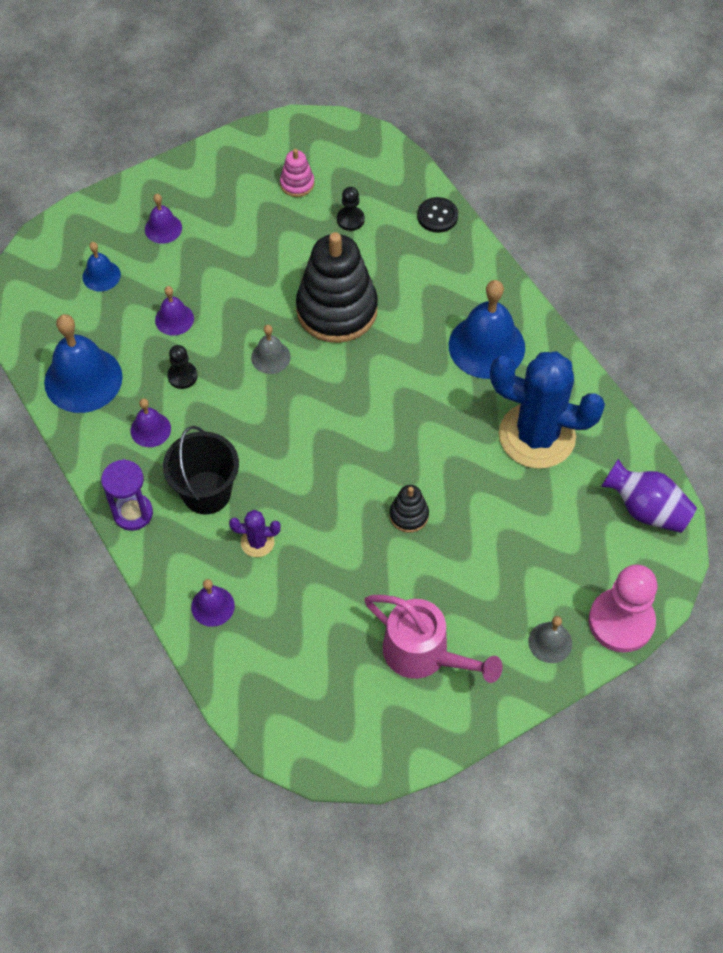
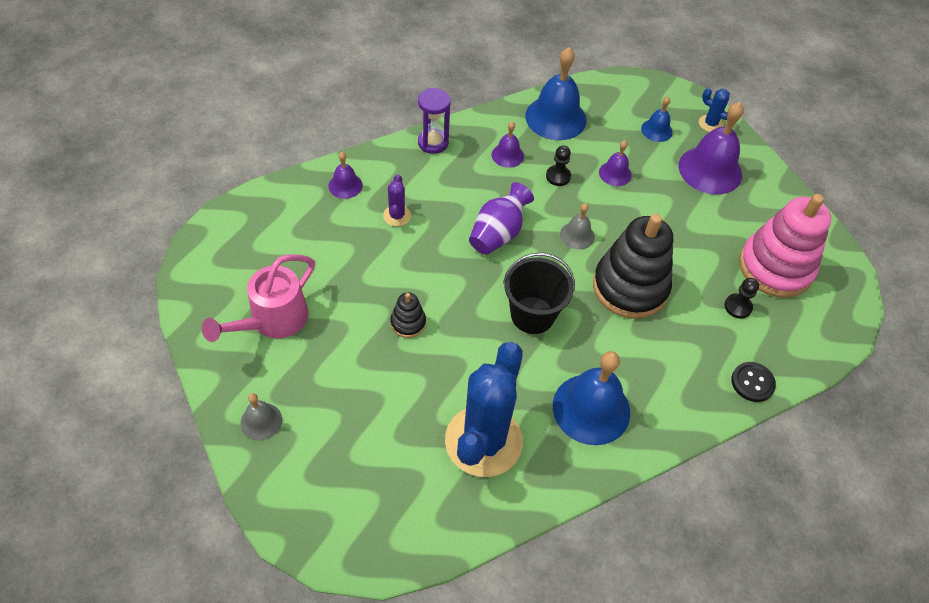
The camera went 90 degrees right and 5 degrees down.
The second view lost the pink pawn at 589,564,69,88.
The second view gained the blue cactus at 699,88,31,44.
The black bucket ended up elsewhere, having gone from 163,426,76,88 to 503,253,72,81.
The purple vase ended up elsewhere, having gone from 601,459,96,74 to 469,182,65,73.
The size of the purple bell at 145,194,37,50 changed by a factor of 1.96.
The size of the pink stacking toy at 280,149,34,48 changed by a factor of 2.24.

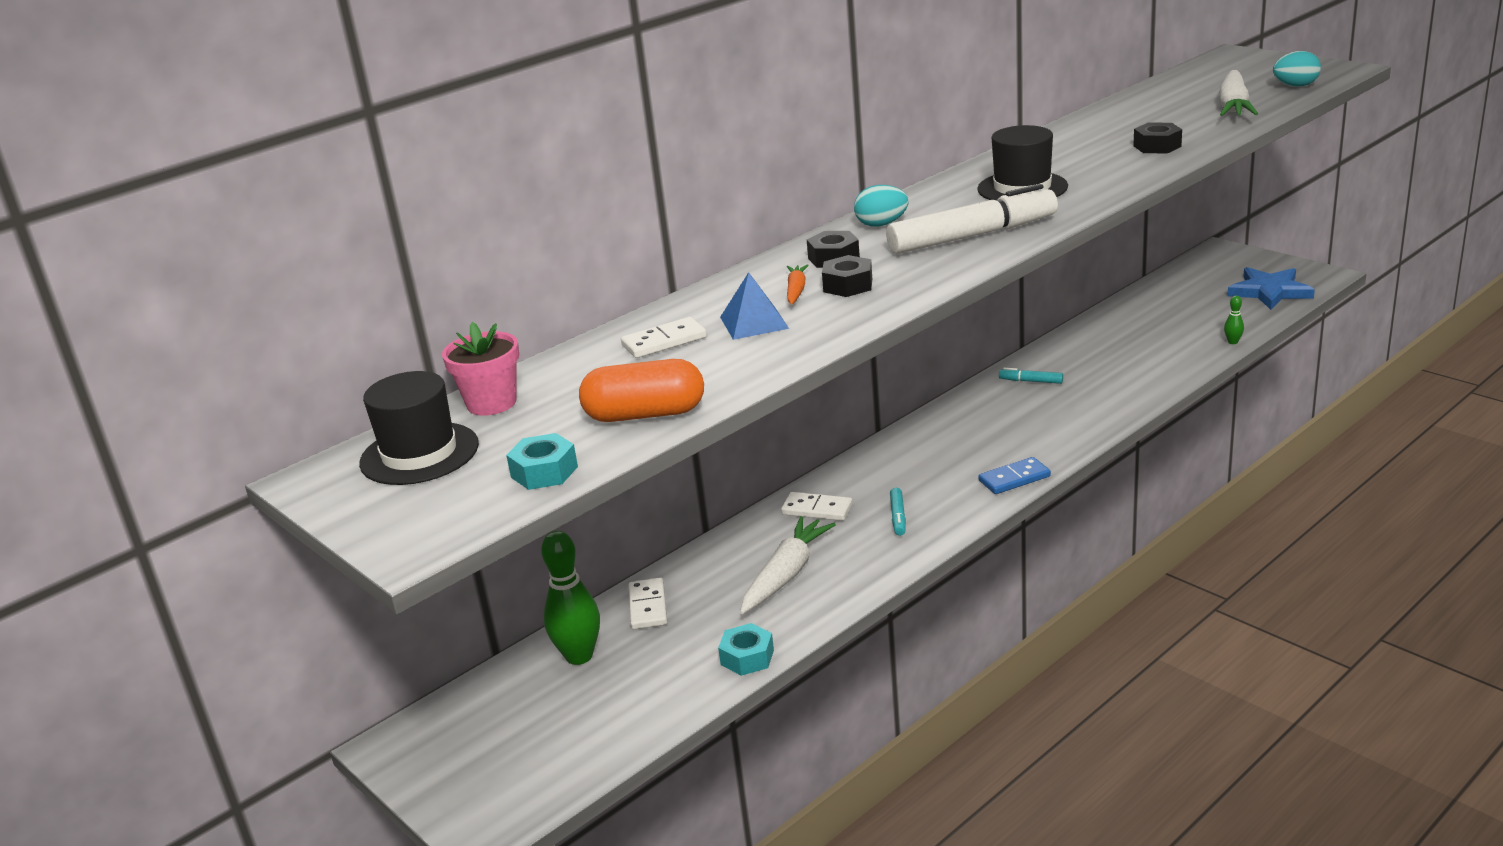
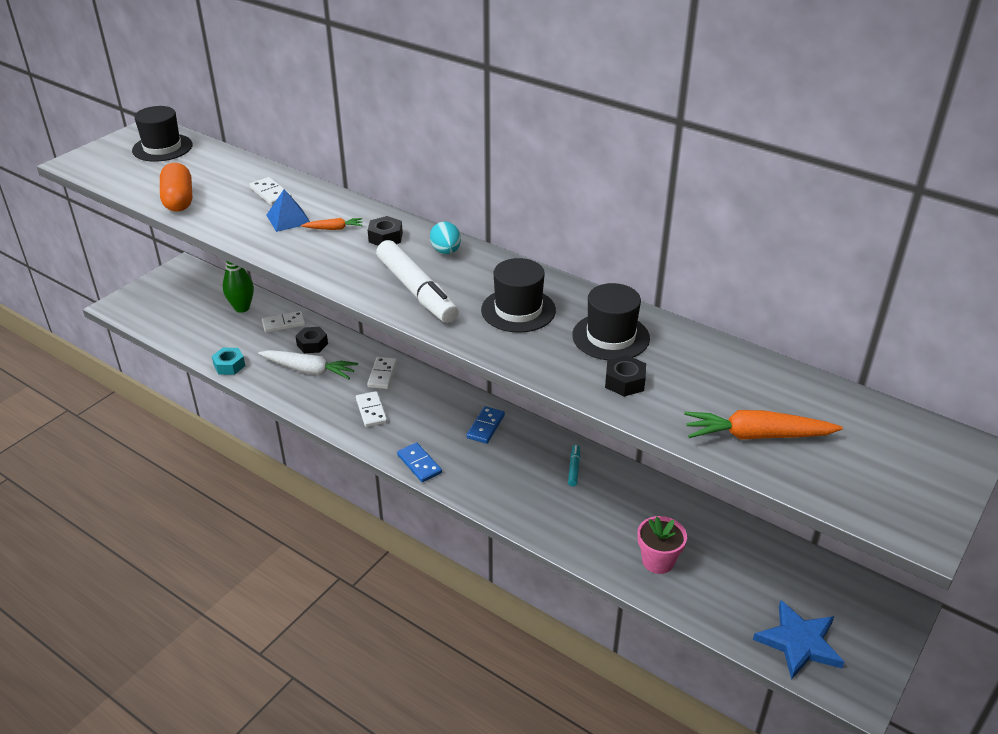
The camera went 75 degrees right and 10 degrees up.
The second view lost the turquoise nut at 506,433,72,57.
The second view lost the green bowling pin at 1224,296,20,48.
The second view lost the turquoise egg at 1273,51,48,36.
The second view gained the blue domino at 466,406,39,38.
The second view gained the black hat at 572,283,78,77.
The pink flower pot ended up elsewhere, having gone from 442,322,77,94 to 637,516,50,58.
The black nut ended up elsewhere, having gone from 822,255,50,42 to 295,327,33,26.
Where the turquoise marker stood at 890,488,16,48, the white domino came to stand at 356,391,31,36.
What was the white carrot at 1219,70,39,46 turned into the orange carrot at 684,410,159,30.

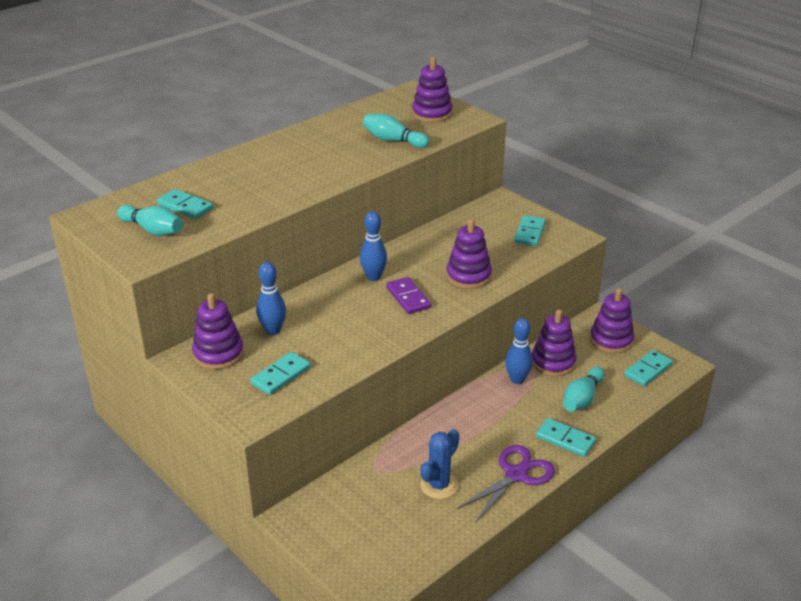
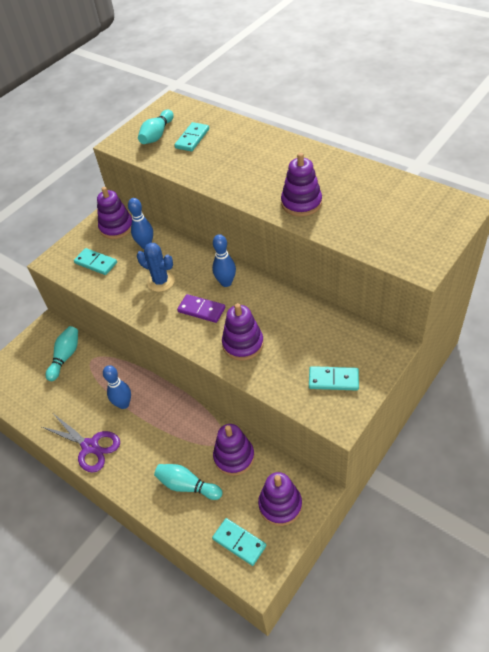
The camera went 85 degrees right and 15 degrees up.
The second view lost the turquoise domino at 536,418,60,39.
The turquoise bowling pin ended up elsewhere, having gone from 363,114,66,34 to 46,326,32,55.
The purple stacking toy ended up elsewhere, having gone from 412,57,41,65 to 281,153,41,63.
The blue cactus ended up elsewhere, having gone from 420,429,39,70 to 137,243,38,49.
The blue bowling pin ended up elsewhere, having gone from 505,318,28,66 to 103,365,28,44.
The purple domino at 386,277,45,37 ended up facing another way, 60 degrees clockwise from before.

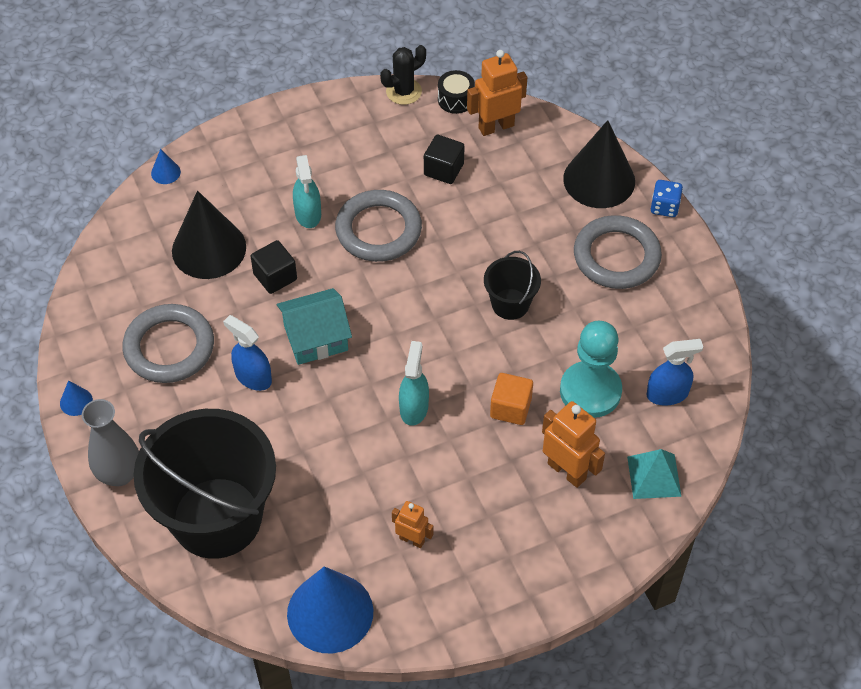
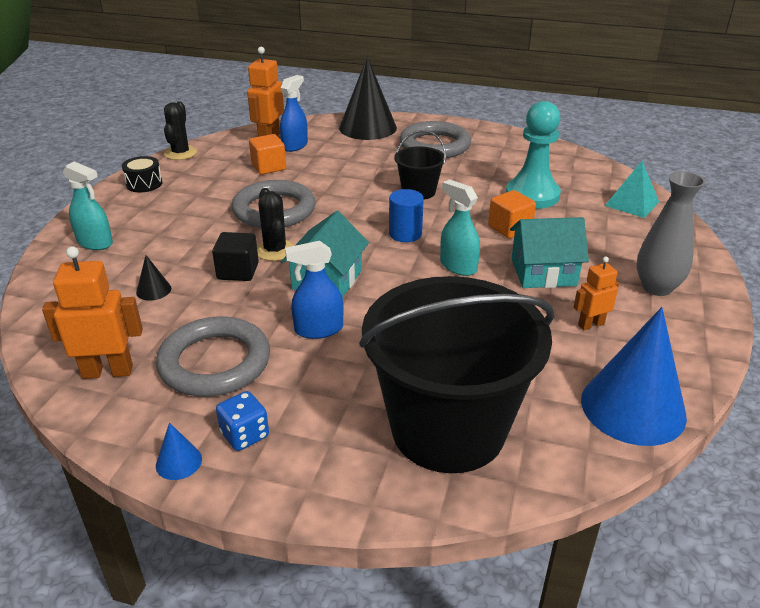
The camera went 50 degrees left and 20 degrees down.
The second view lost the blue cone at 151,149,30,35.
The second view gained the black cactus at 257,188,38,73.
The second view gained the blue cylinder at 389,189,35,53.
The second view gained the turquoise house at 510,217,79,71.
The grey vase ended up elsewhere, having gone from 82,399,57,87 to 637,171,68,125.
The turquoise spray bottle ended up elsewhere, having gone from 293,155,28,73 to 63,161,50,89.
The black drum ended up elsewhere, having gone from 438,70,37,44 to 122,156,40,36.
The orange robot ended up elsewhere, having gone from 542,401,63,87 to 42,246,101,133.
The blue spray bottle ended up elsewhere, having gone from 647,339,56,67 to 280,75,28,77.
The blue dice ended up elsewhere, having gone from 651,180,32,37 to 216,391,53,60.
What was the black cube at 424,135,41,49 turned into the orange cube at 249,134,37,41.
The size of the black cone at 172,191,74,88 changed by a factor of 0.41.

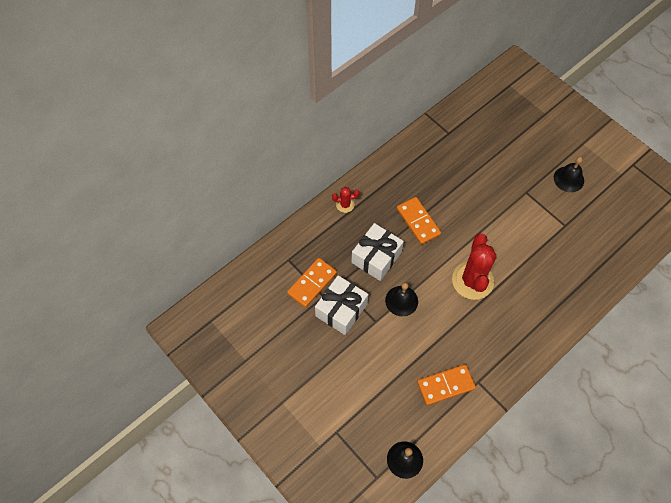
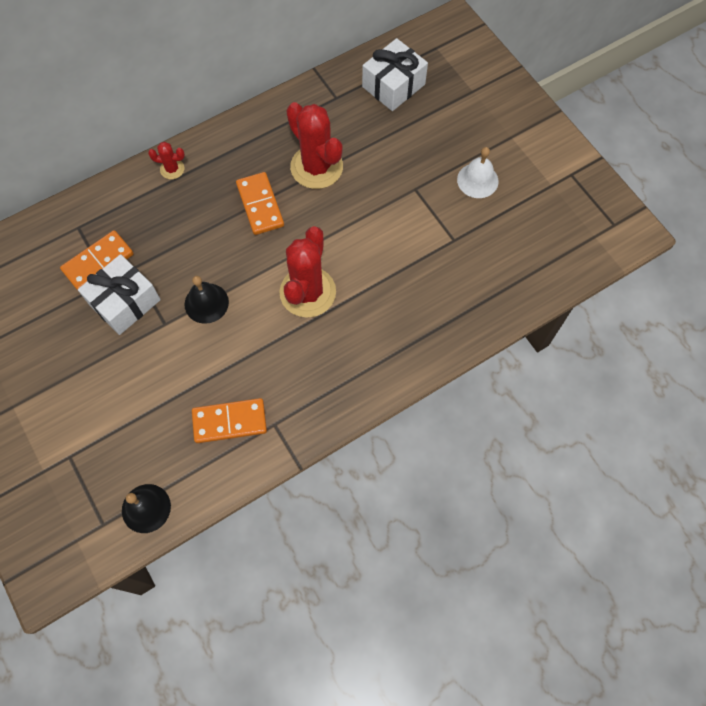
The camera went 10 degrees right and 5 degrees up.
The second view gained the red cactus at 286,102,57,87.
The white gift ended up elsewhere, having gone from 351,223,53,58 to 362,38,66,73.
What was the black bell at 554,157,30,35 turned into the white bell at 457,147,41,51.

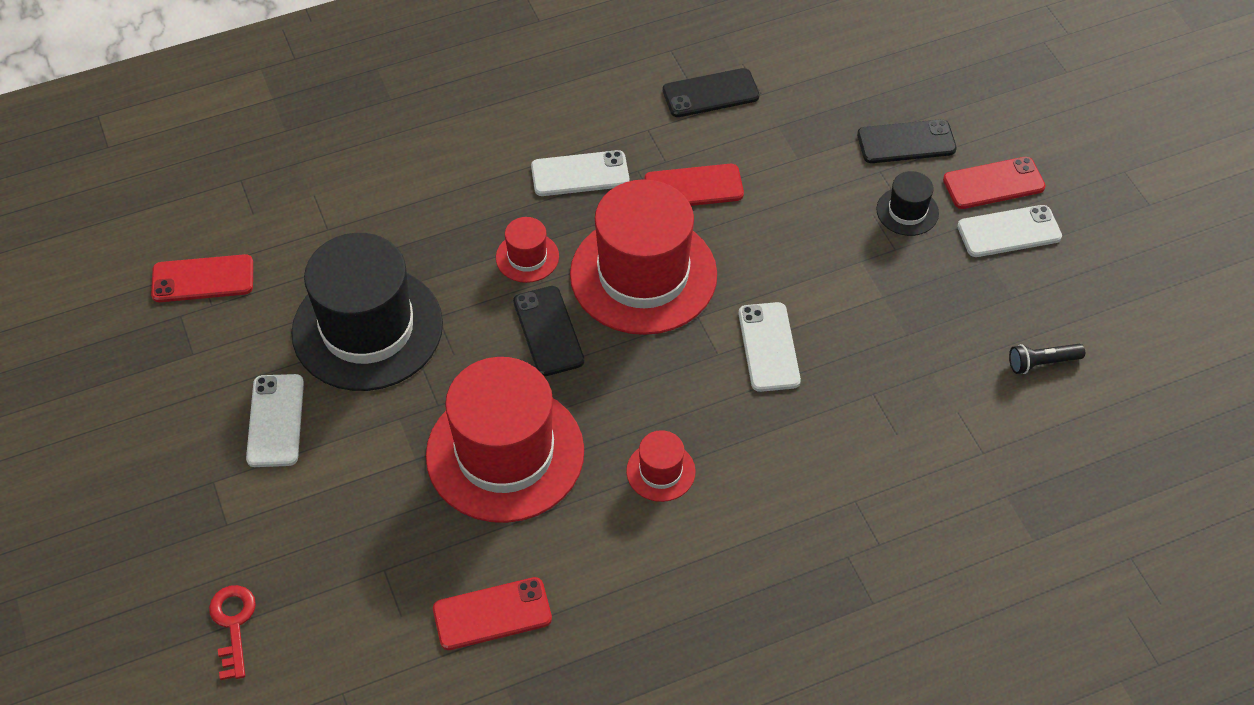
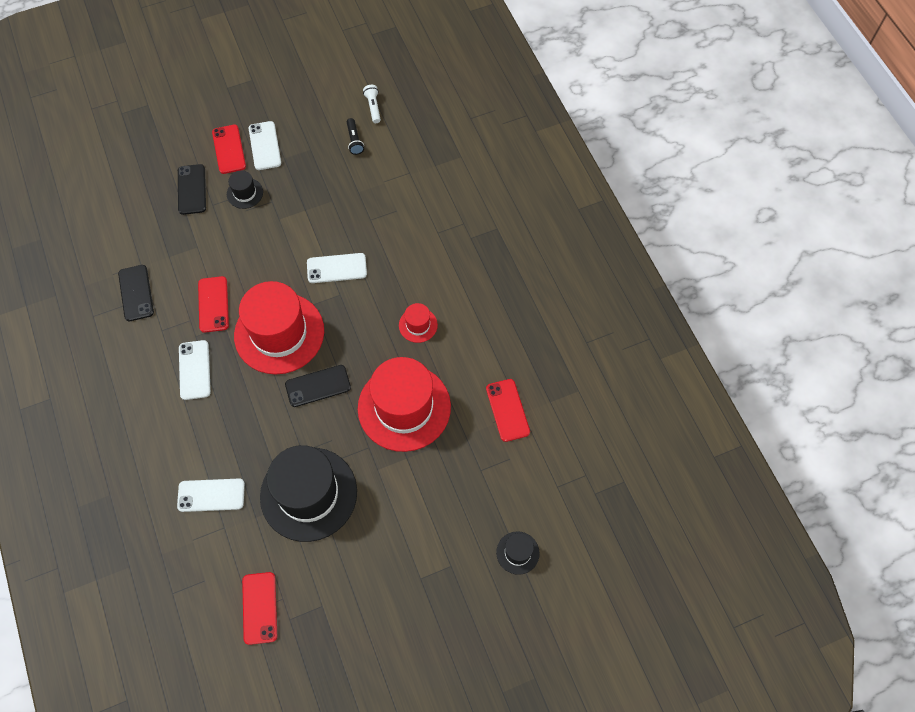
The camera went 90 degrees left and 10 degrees up.
The second view lost the red hat at 496,217,63,66.
The second view gained the white flashlight at 363,85,18,38.
The white phone ended up elsewhere, having gone from 246,374,58,93 to 177,479,68,33.
Where the red key stood at 209,585,47,95, the black hat came to stand at 496,531,44,44.

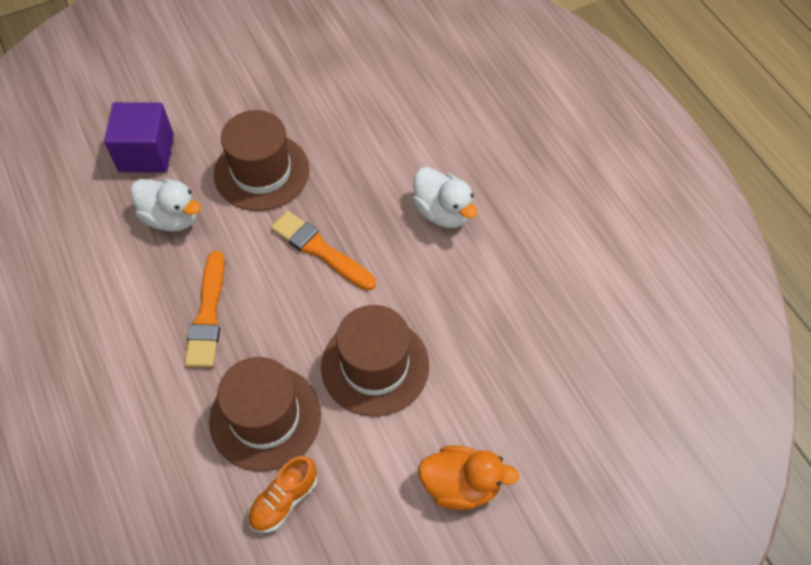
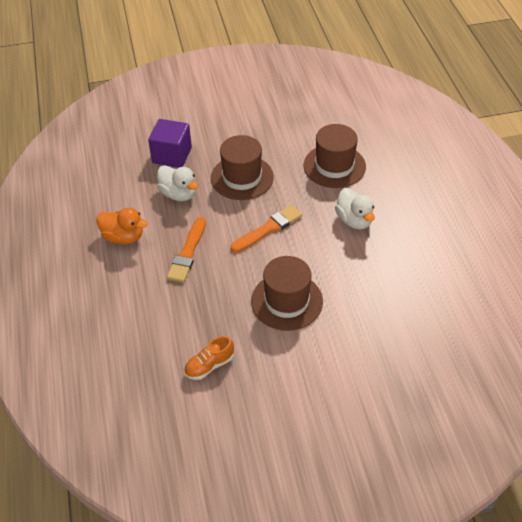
The camera went 15 degrees right and 10 degrees down.
The brown hat ended up elsewhere, having gone from 209,357,112,115 to 303,124,63,64.
The orange duck ended up elsewhere, having gone from 418,445,102,65 to 96,208,52,36.
The orange brush at 271,211,105,80 ended up facing another way, 90 degrees clockwise from before.

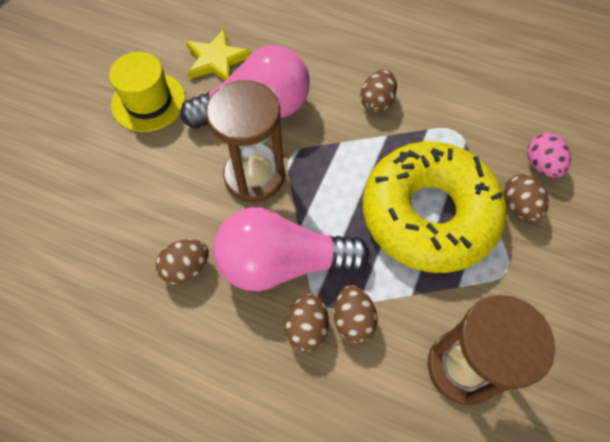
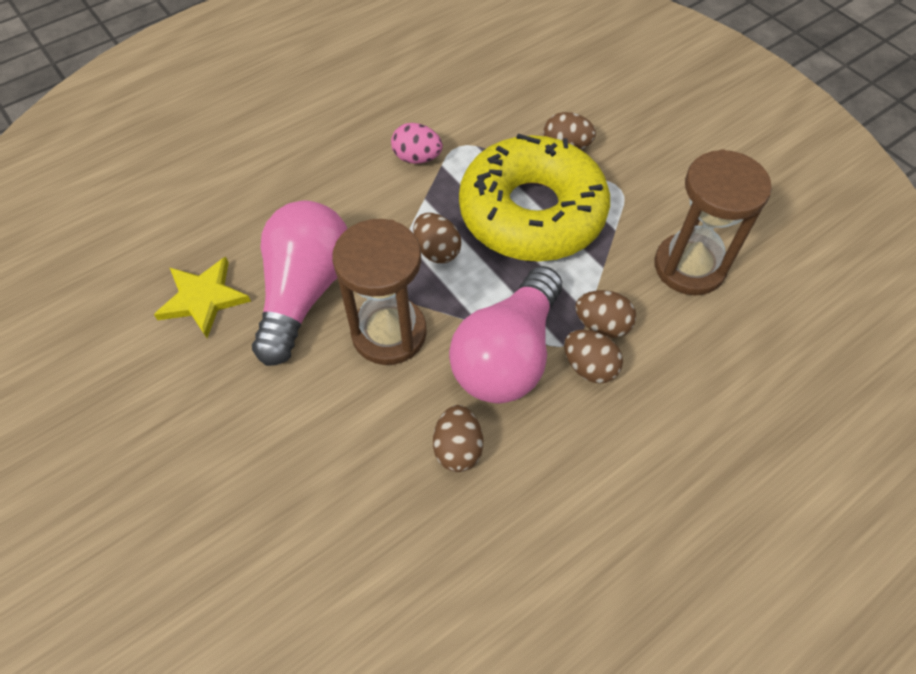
The camera went 60 degrees left and 5 degrees down.
The second view lost the yellow hat at 109,52,76,80.
The brown egg ended up elsewhere, having gone from 360,69,37,44 to 413,213,49,50.
The pink egg ended up elsewhere, having gone from 527,133,44,45 to 391,123,52,41.

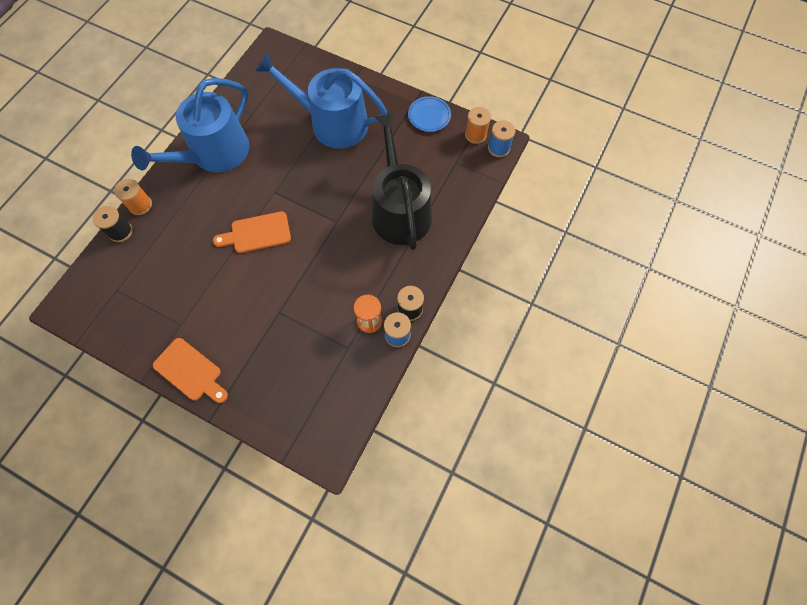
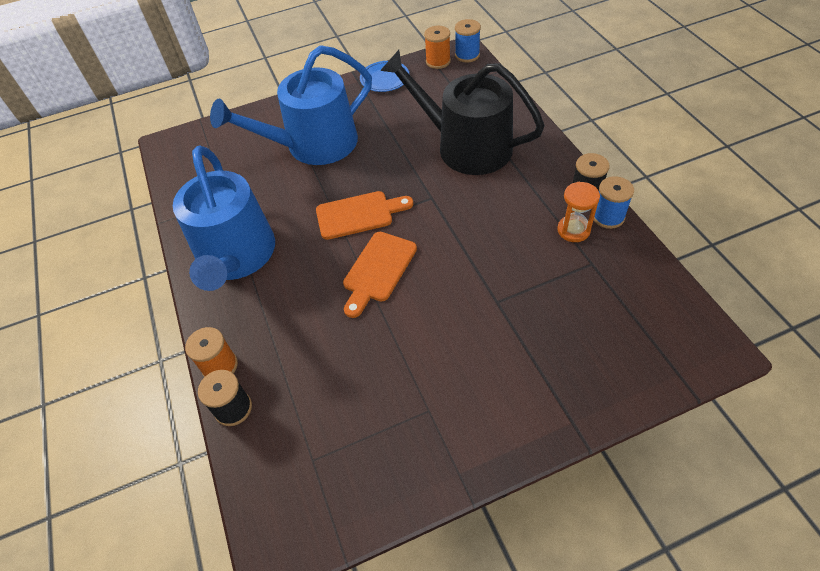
The camera went 45 degrees left and 15 degrees down.
The orange cutting board ended up elsewhere, having gone from 153,338,75,65 to 316,191,97,49.

